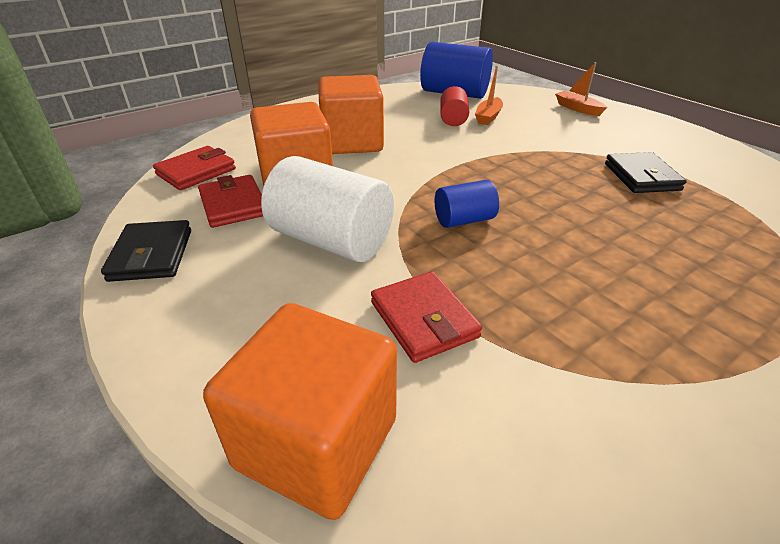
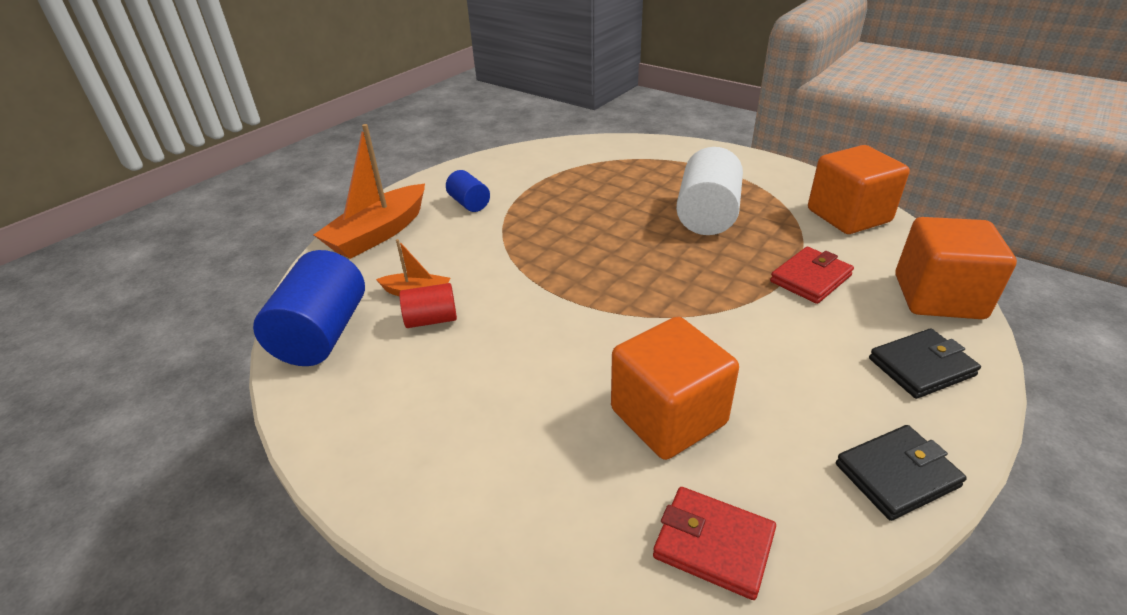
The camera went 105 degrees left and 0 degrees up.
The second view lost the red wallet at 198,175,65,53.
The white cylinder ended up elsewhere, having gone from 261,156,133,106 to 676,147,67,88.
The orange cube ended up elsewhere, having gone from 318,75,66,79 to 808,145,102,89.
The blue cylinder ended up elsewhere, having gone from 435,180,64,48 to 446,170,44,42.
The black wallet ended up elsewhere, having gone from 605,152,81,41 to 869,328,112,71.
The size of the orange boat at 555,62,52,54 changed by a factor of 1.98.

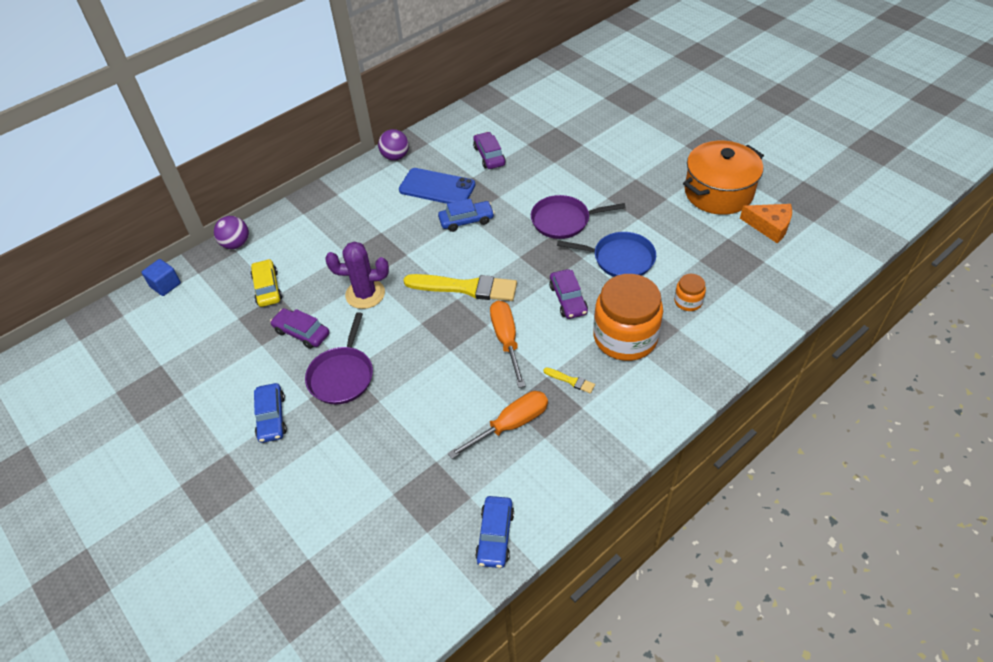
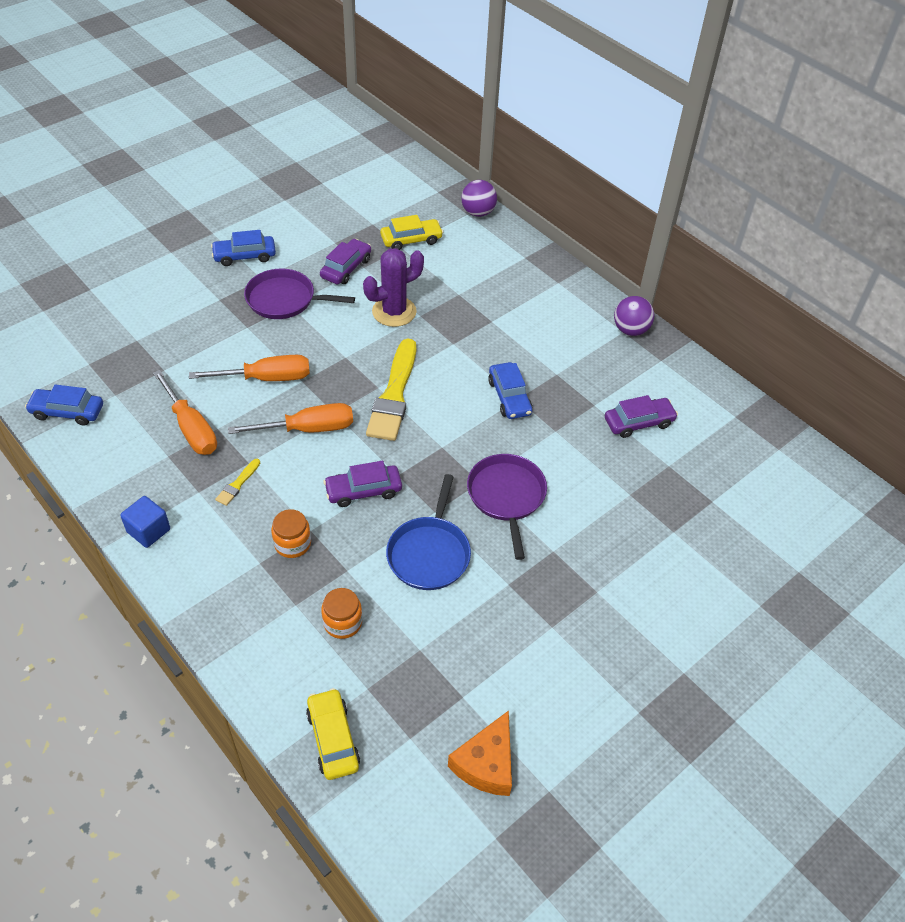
The camera went 85 degrees right and 0 degrees up.
The second view lost the blue phone at 399,168,76,36.
The second view lost the orange pot at 683,141,81,74.
The second view gained the orange screwdriver at 189,355,121,26.
The second view gained the yellow car at 306,688,54,92.
The blue cube ended up elsewhere, having gone from 142,259,39,37 to 120,496,50,52.
The purple cactus at 325,242,64,67 ended up facing another way, 60 degrees clockwise from before.
The size of the orange jar at 593,274,70,87 changed by a factor of 0.45.

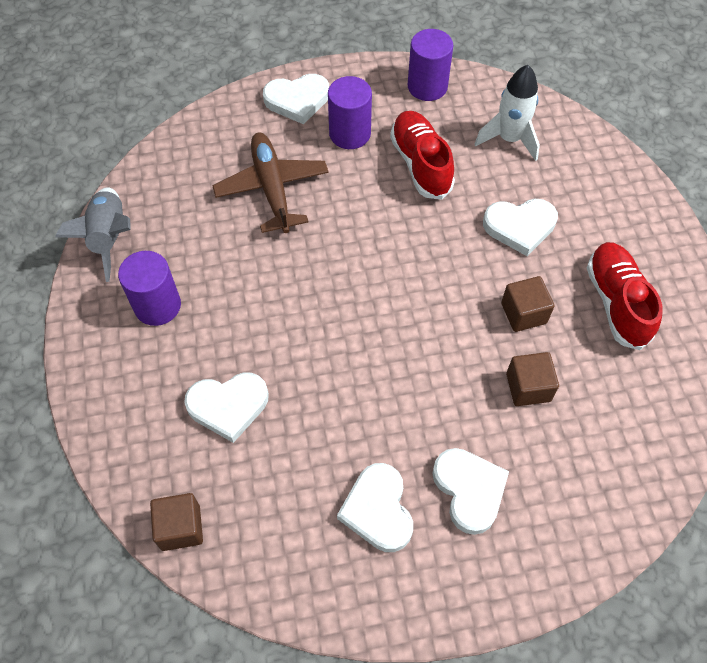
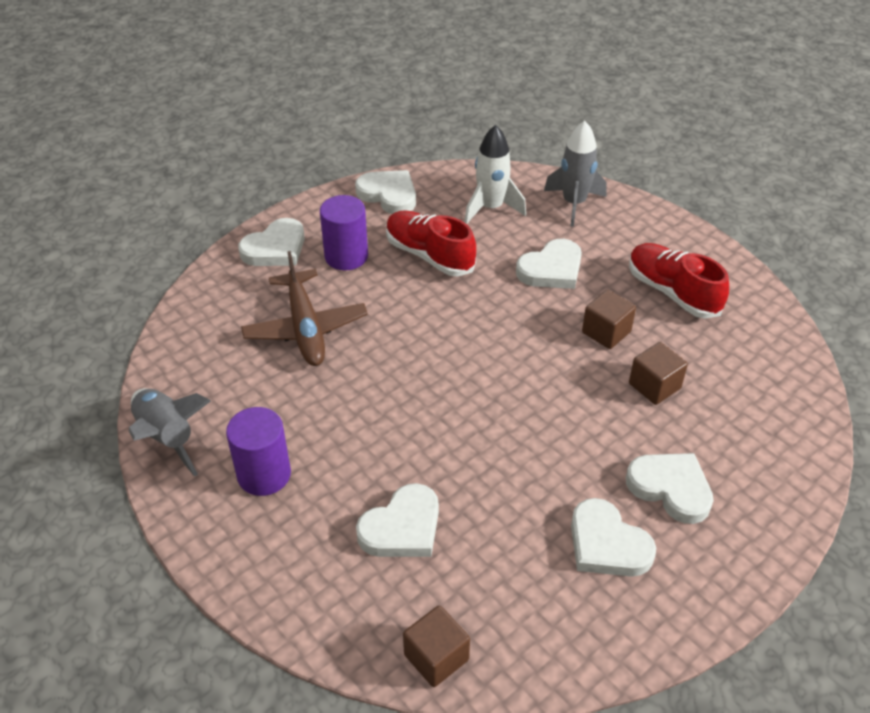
The camera went 30 degrees left and 15 degrees down.
The second view gained the grey rocket at 544,121,63,106.
Where the purple cylinder stood at 408,29,45,72, the white heart came to stand at 355,170,61,44.
The brown plane at 212,132,117,101 ended up facing another way, 150 degrees counterclockwise from before.

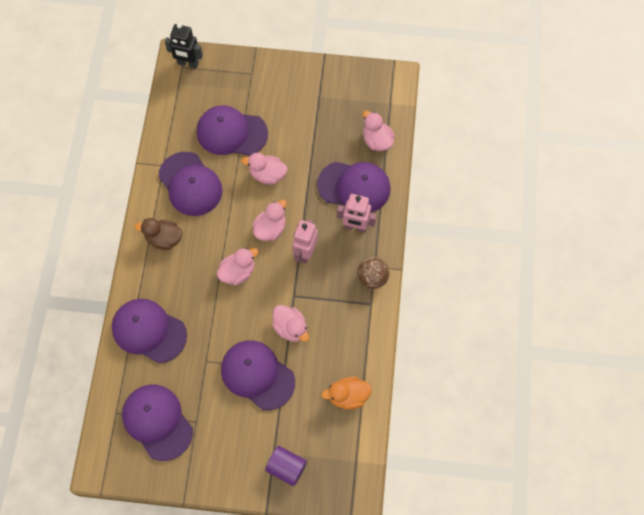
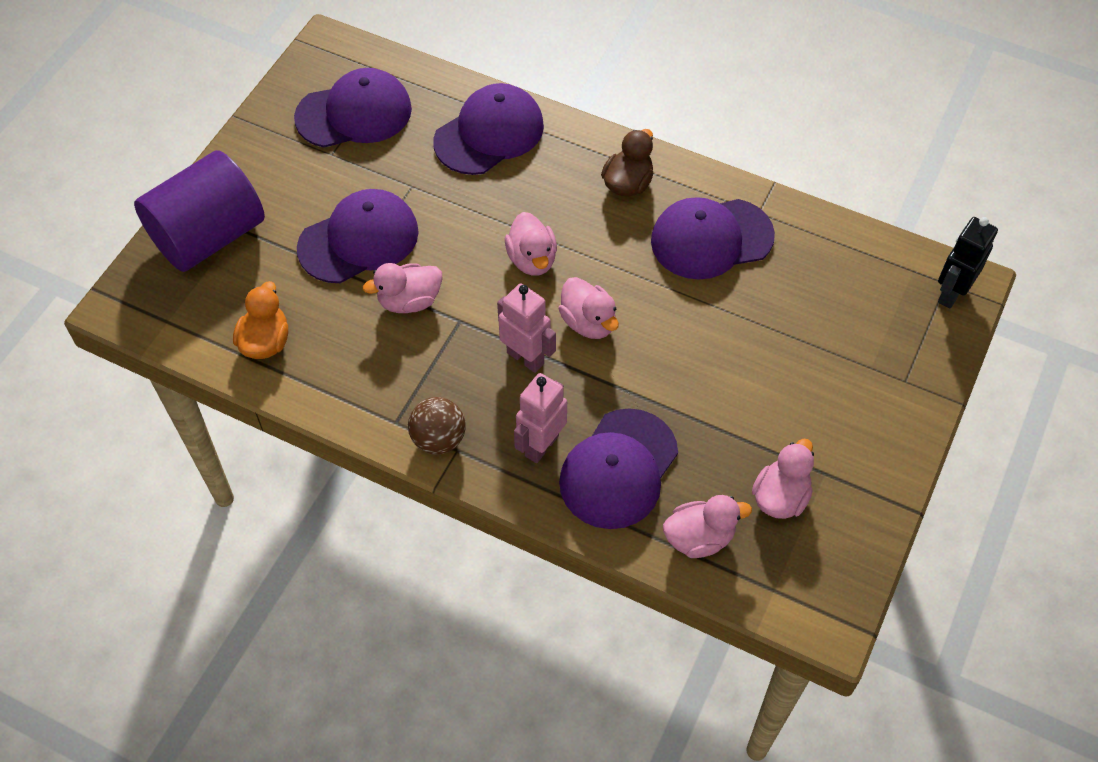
The camera went 110 degrees right and 10 degrees down.
The second view lost the purple cap at 197,105,71,51.
The pink duck ended up elsewhere, having gone from 242,153,46,32 to 752,439,62,80.
The size of the purple cylinder at 265,446,42,40 changed by a factor of 1.95.

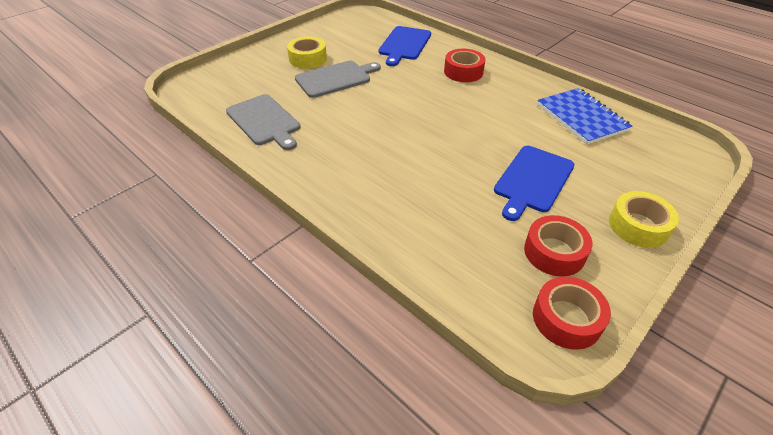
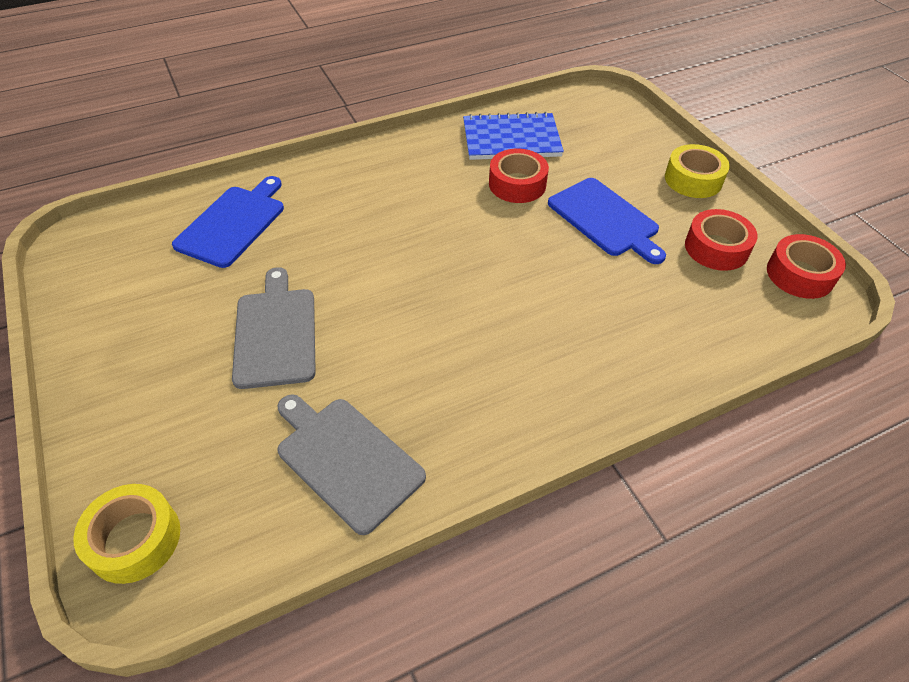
The camera went 70 degrees left and 5 degrees up.
The yellow tape ended up elsewhere, having gone from 287,36,40,33 to 74,484,106,100.
The red tape ended up elsewhere, having gone from 444,49,41,33 to 489,149,60,54.
The grey cutting board at 226,94,74,56 ended up facing another way, 120 degrees counterclockwise from before.
The blue cutting board at 378,26,53,40 ended up facing another way, 105 degrees counterclockwise from before.

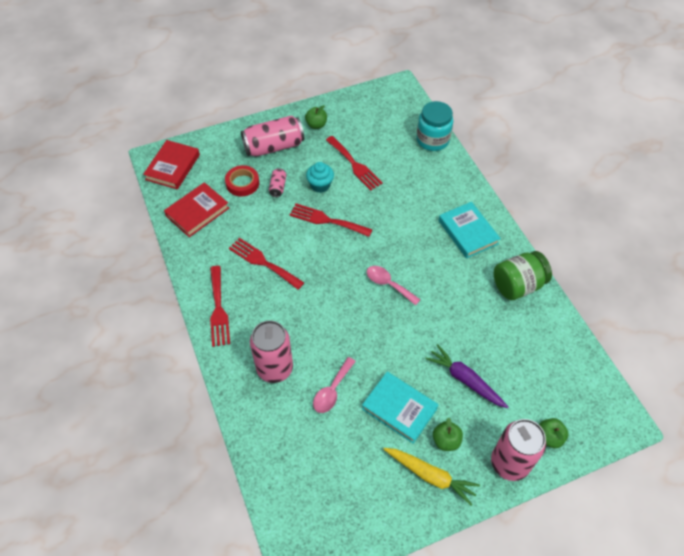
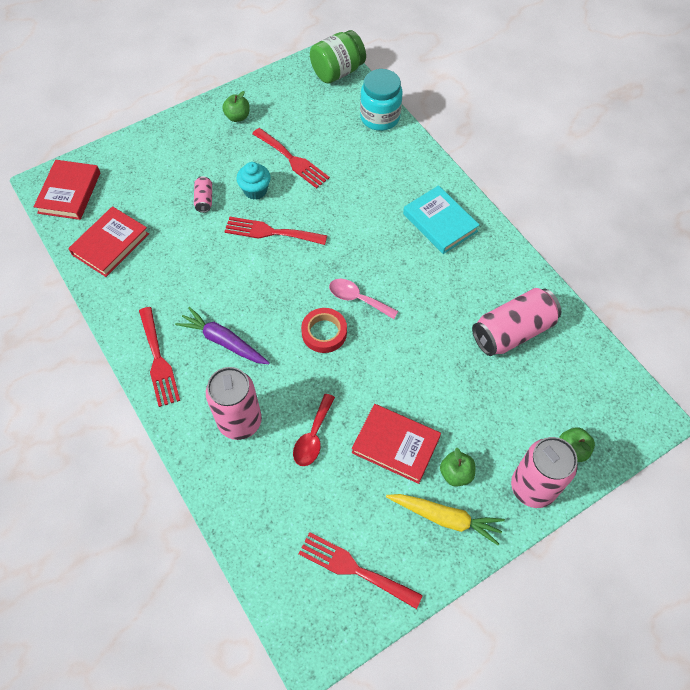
The camera went 10 degrees left and 5 degrees up.
The red tape ended up elsewhere, having gone from 225,165,34,31 to 301,308,46,45.
The red fork ended up elsewhere, having gone from 229,238,75,52 to 298,532,125,77.
The pink can ended up elsewhere, having gone from 241,116,63,41 to 472,288,89,68.
The purple carrot ended up elsewhere, having gone from 425,344,83,64 to 175,307,95,57.
The green jar ended up elsewhere, having gone from 493,251,59,49 to 310,30,56,53.
What was the pink spoon at 313,357,43,56 turned into the red spoon at 293,394,42,72.
What was the turquoise book at 362,372,77,72 turned into the red book at 352,404,89,80.

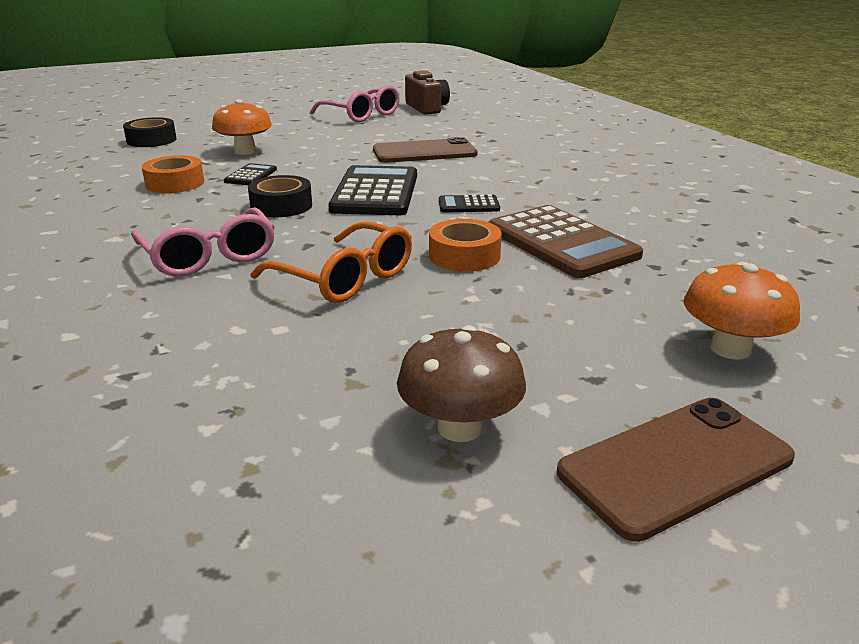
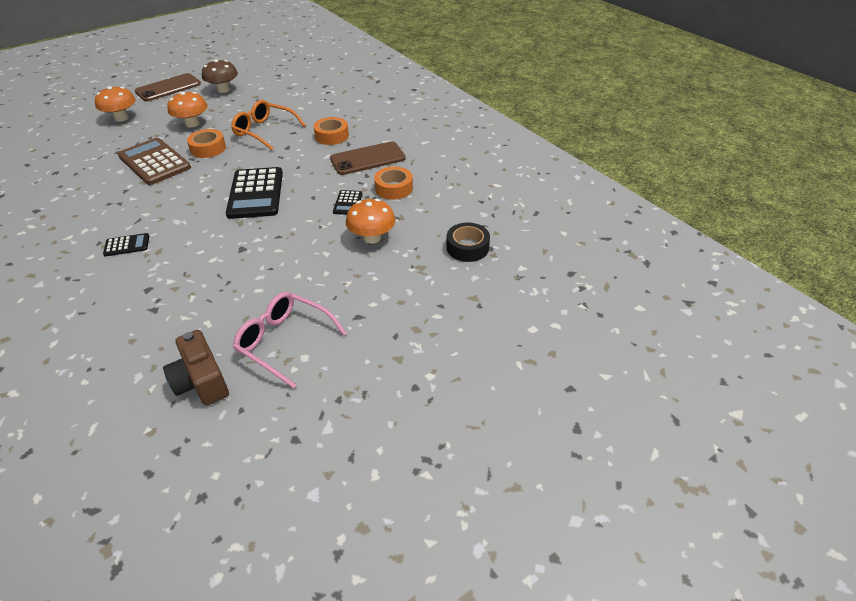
The camera went 170 degrees right and 15 degrees up.
The second view lost the black tape at 248,175,64,42.
The second view gained the orange mushroom at 167,92,41,35.
The brown phone ended up elsewhere, having gone from 373,137,104,26 to 330,141,76,34.
The black calculator ended up elsewhere, having gone from 439,195,61,18 to 103,233,46,23.
Where the pink glasses stood at 131,207,144,70, the orange tape came to stand at 313,117,36,28.

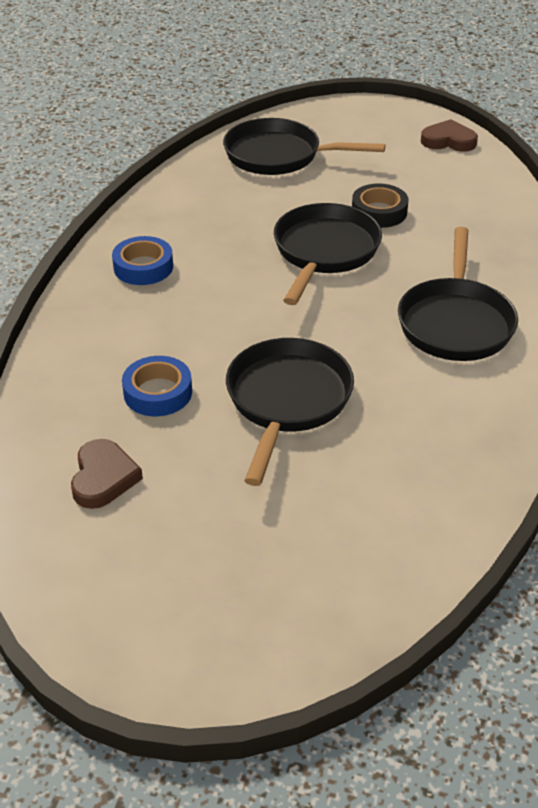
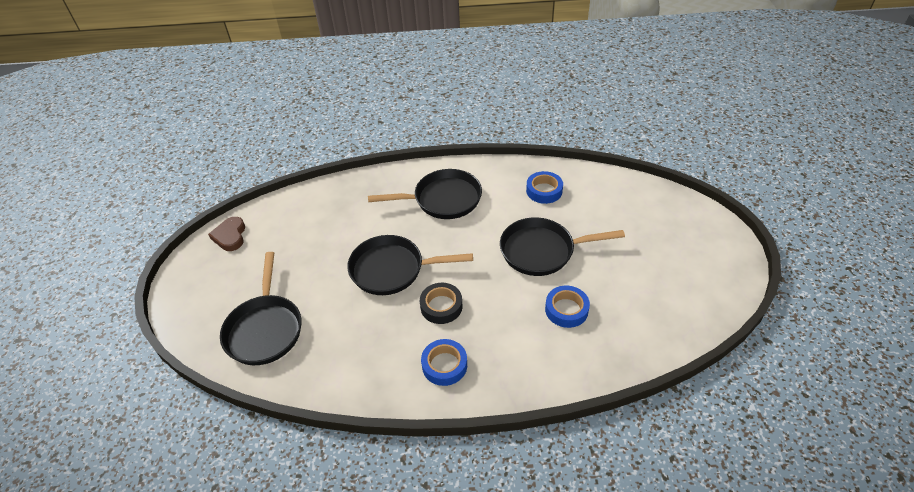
The camera went 105 degrees left and 5 degrees up.
The second view lost the brown heart at 71,439,72,70.
The second view gained the blue tape at 526,171,37,33.
The black tape ended up elsewhere, having gone from 352,183,56,45 to 420,283,43,41.

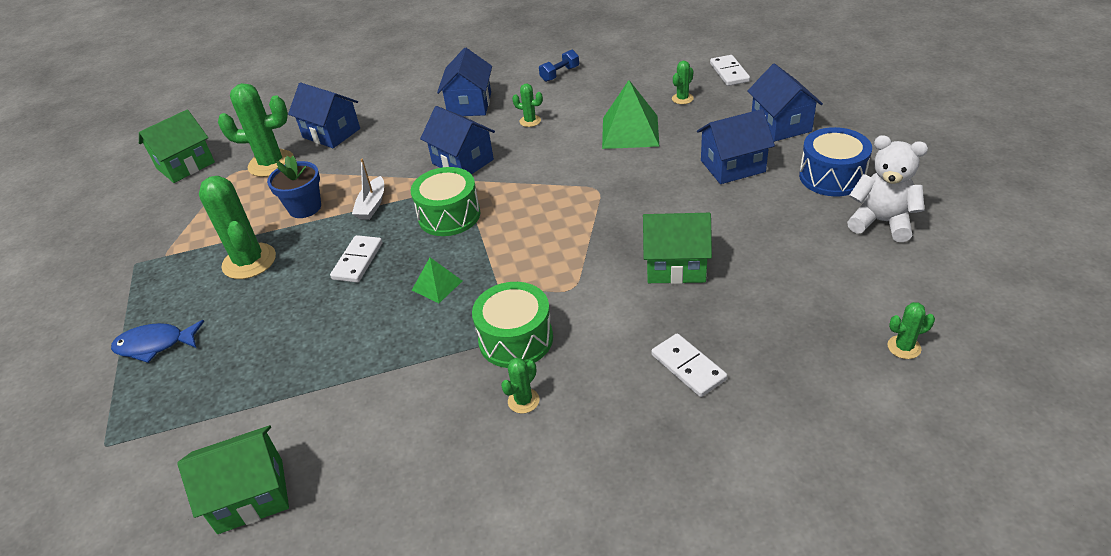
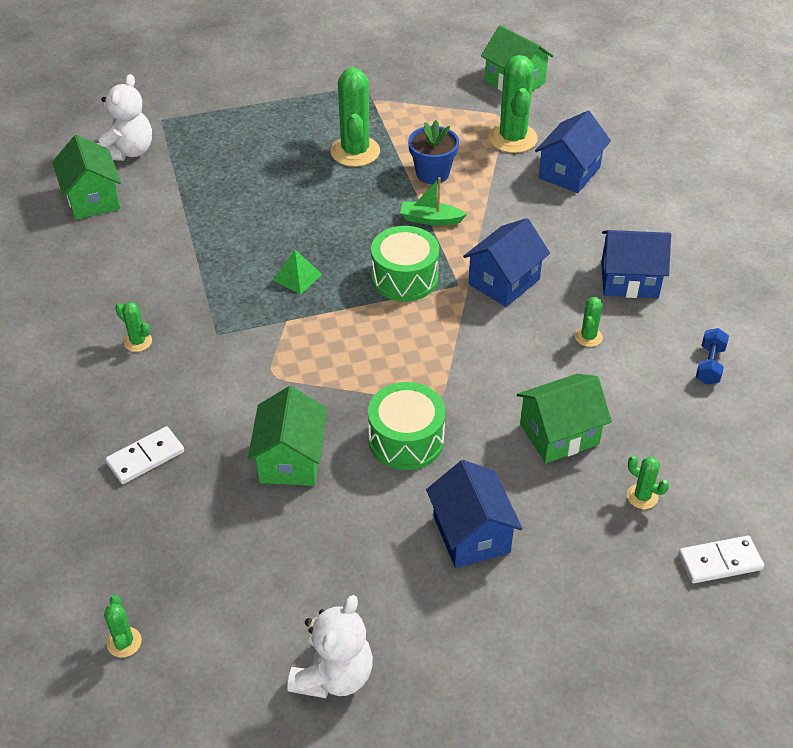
The camera went 85 degrees right and 5 degrees up.
The second view lost the blue fish at 111,320,93,43.
The second view lost the white domino at 330,235,52,48.
The second view lost the blue house at 748,64,75,78.
The second view lost the blue drum at 799,127,73,69.
The second view gained the white teddy bear at 97,74,55,87.
The green drum ended up elsewhere, having gone from 472,282,81,86 to 368,382,77,88.
Where the green pyramid stood at 602,80,57,69, the green house came to stand at 517,374,95,89.
What was the white boat at 352,159,32,61 turned into the green boat at 400,177,67,49.
The green cactus at 199,176,77,103 ended up facing another way, 60 degrees counterclockwise from before.
The blue dumbbell at 539,50,40,32 ended up facing another way, 60 degrees clockwise from before.

